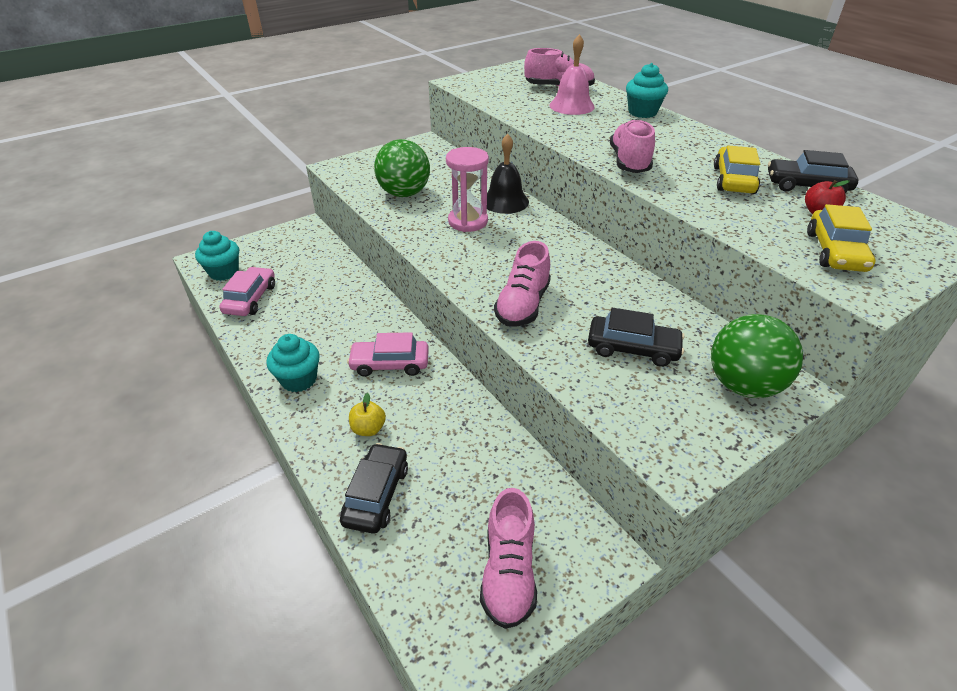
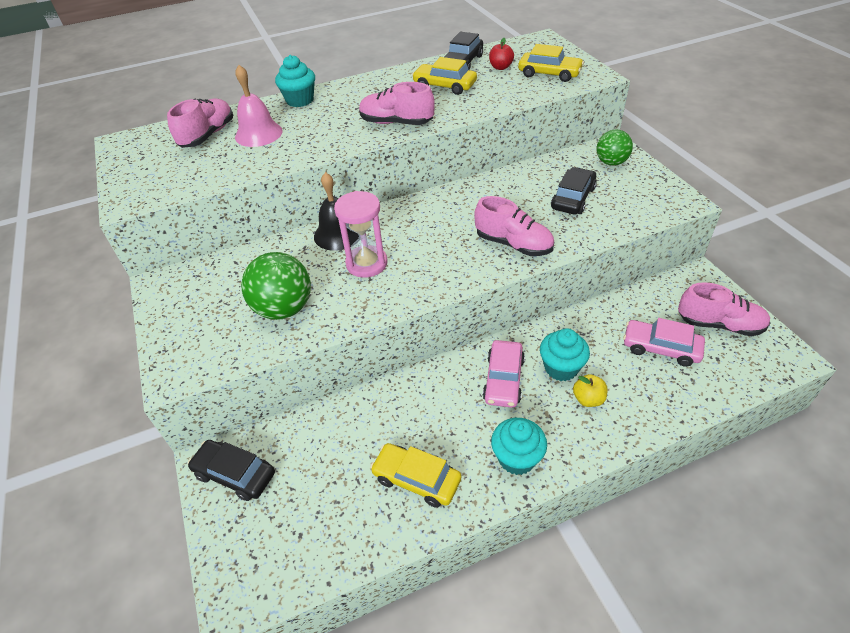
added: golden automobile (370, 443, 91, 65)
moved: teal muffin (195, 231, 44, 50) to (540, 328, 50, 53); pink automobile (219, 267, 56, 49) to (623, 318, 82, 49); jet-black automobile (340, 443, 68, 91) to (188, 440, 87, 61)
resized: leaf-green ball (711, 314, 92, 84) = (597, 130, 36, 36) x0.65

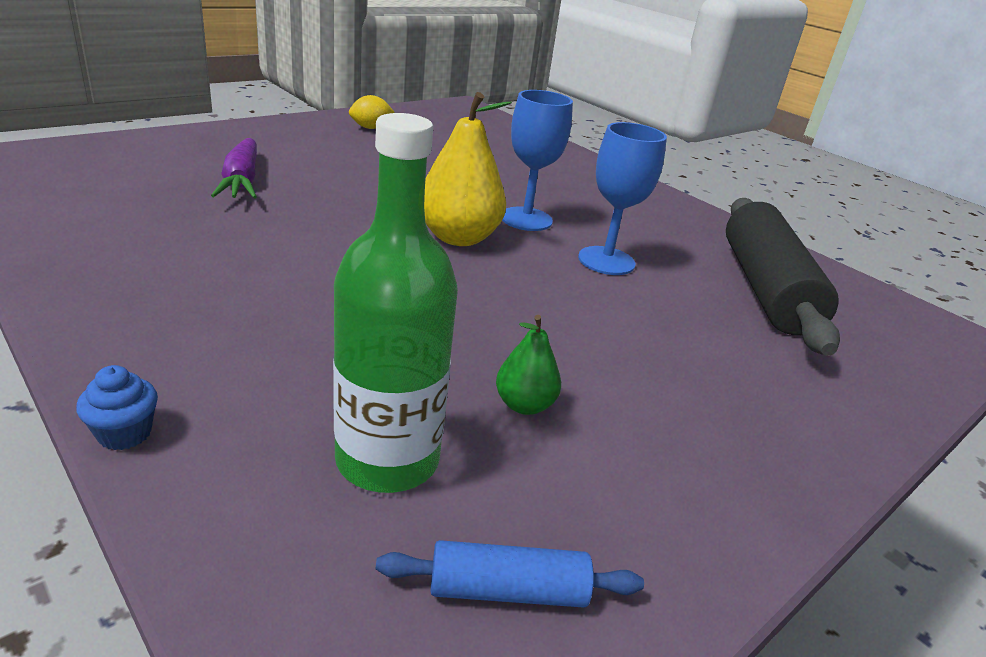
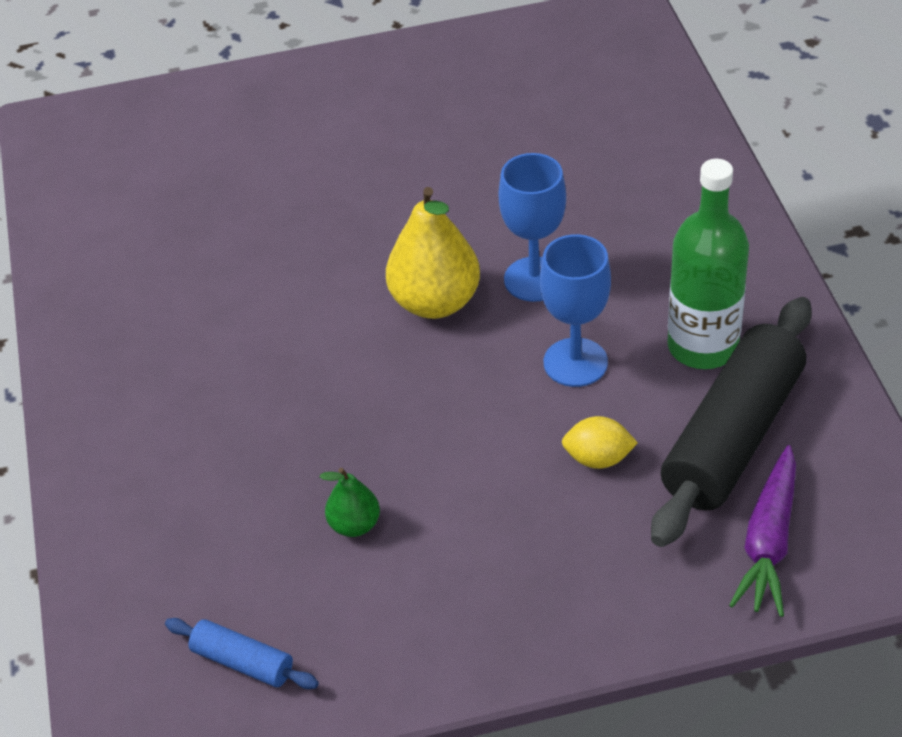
removed: blue muffin (76, 365, 82, 85)
moved: violet root vegetable (211, 138, 46, 61) to (729, 445, 67, 172); leaf-green bottle (333, 113, 125, 380) to (667, 159, 82, 210); golden toy lemon (349, 95, 46, 34) to (562, 416, 76, 53)

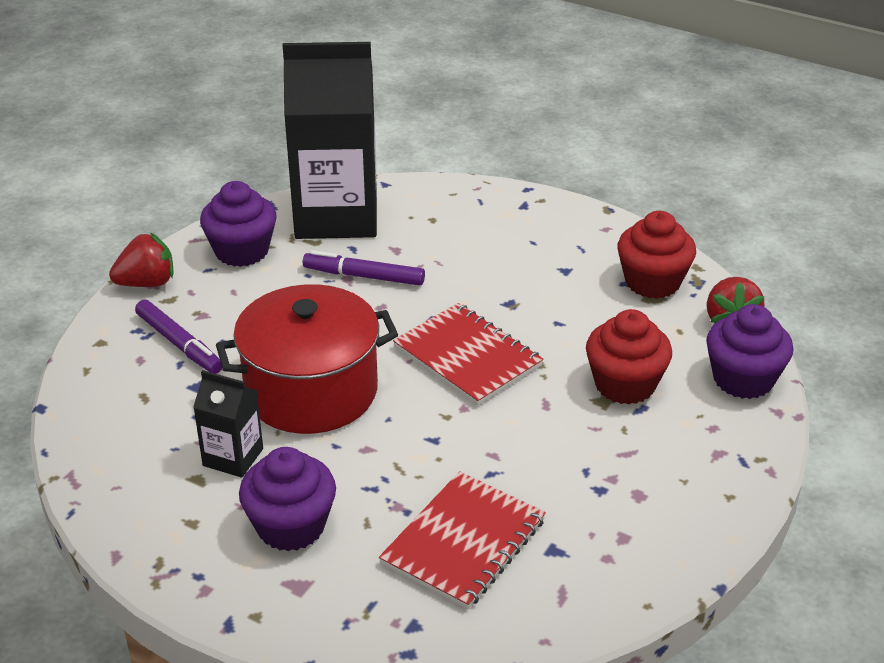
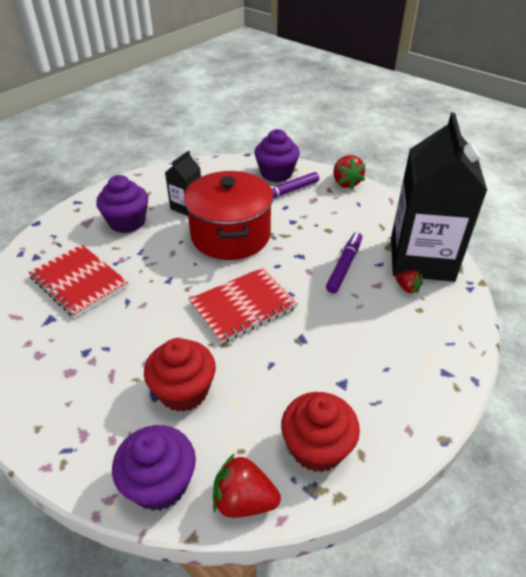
added: scarlet toy strawberry (396, 270, 27, 23)
moved: violet muffin (200, 181, 77, 86) to (254, 129, 46, 53)

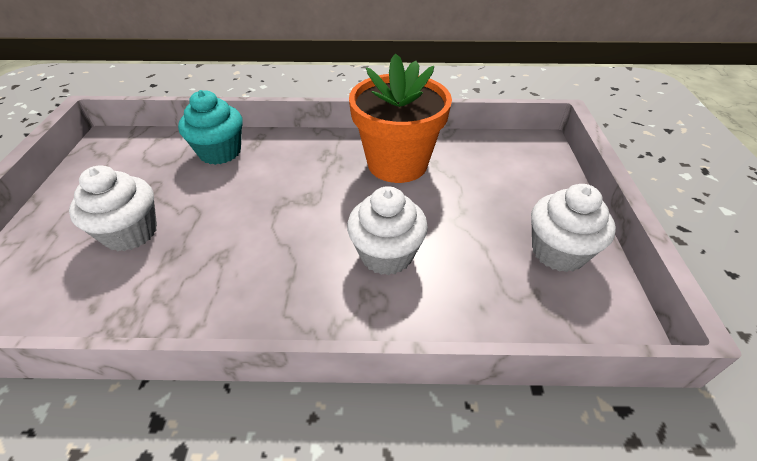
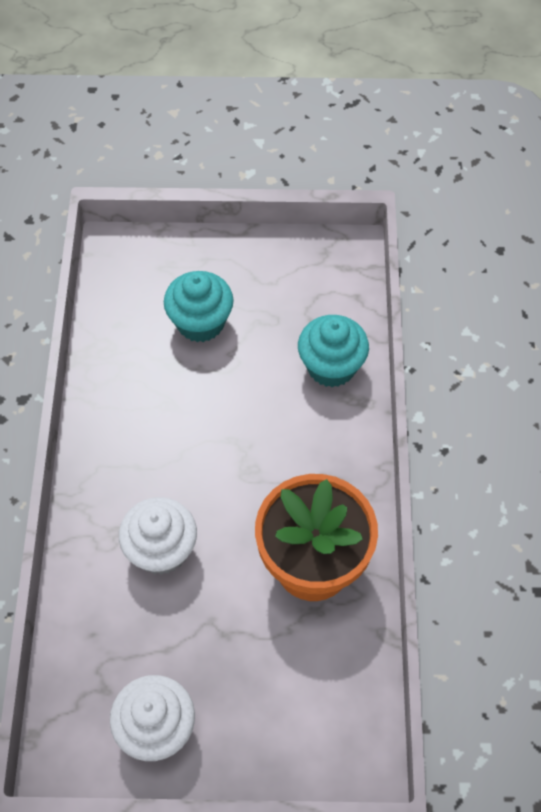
recoloured: snow-white muffin (69, 165, 88, 86) to teal muffin (164, 271, 70, 71)

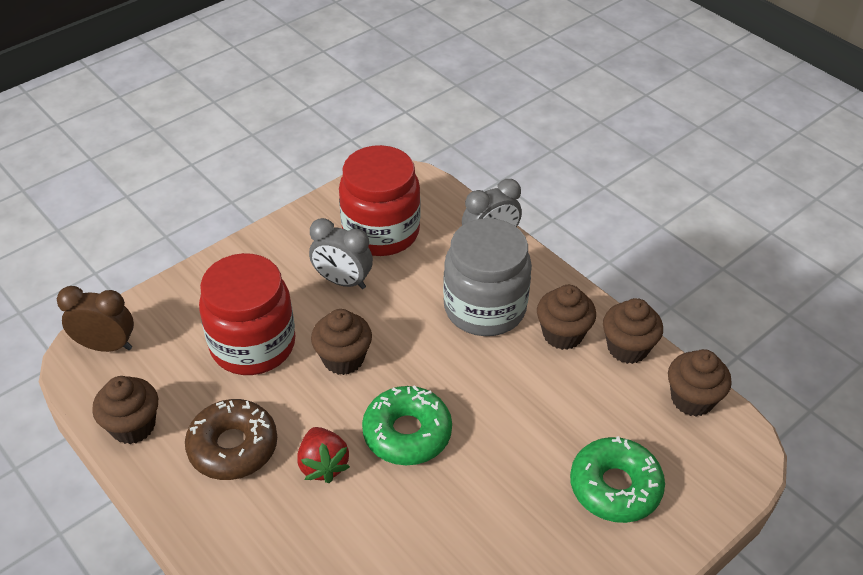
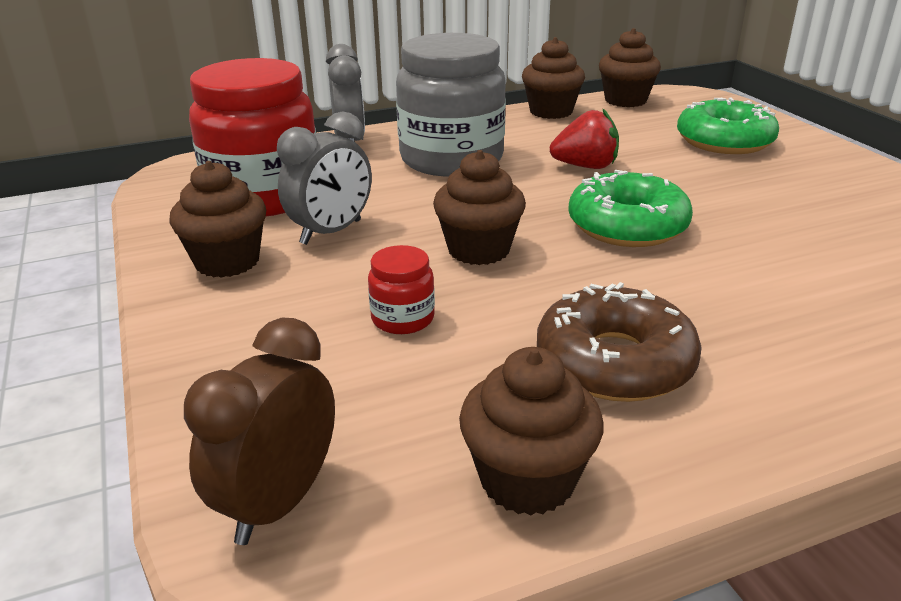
moved: scarlet toy strawberry (297, 427, 53, 56) to (550, 109, 69, 60); russet muffin (537, 285, 59, 65) to (169, 161, 97, 117)
resized: scarlet jam jar (199, 253, 97, 122) = (368, 245, 67, 89) x0.42

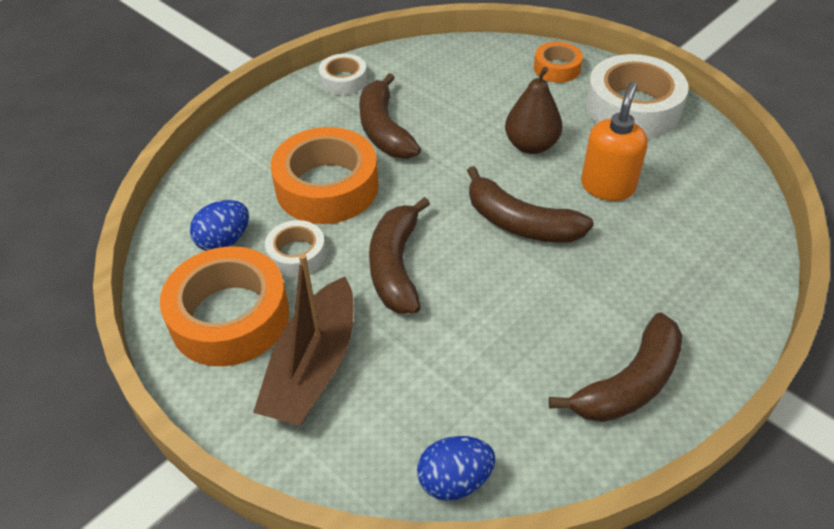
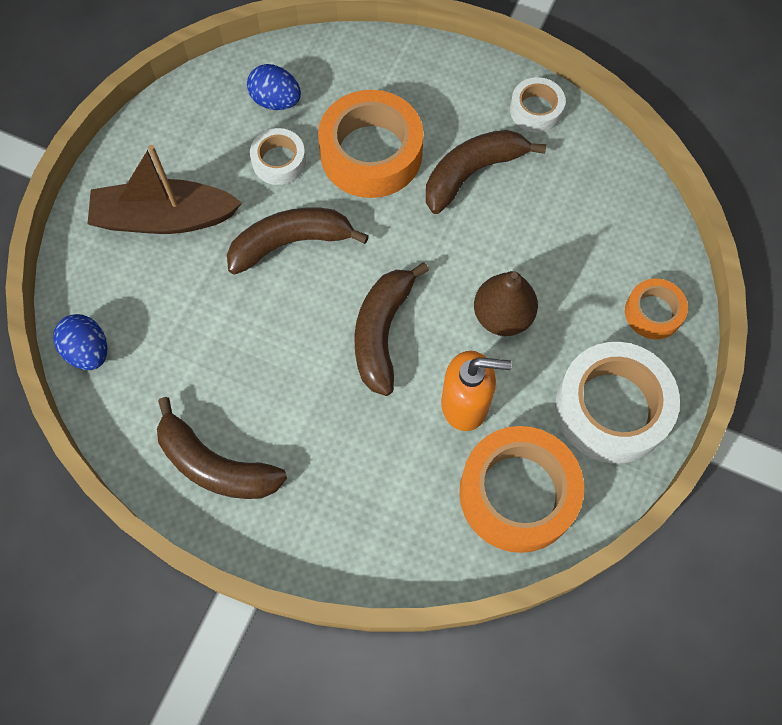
moved: orange-coloured roll of tape (160, 246, 129, 120) to (459, 426, 125, 127)

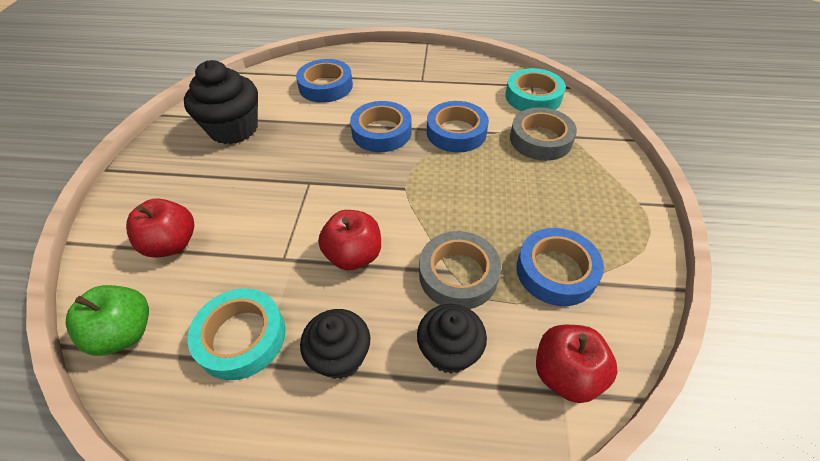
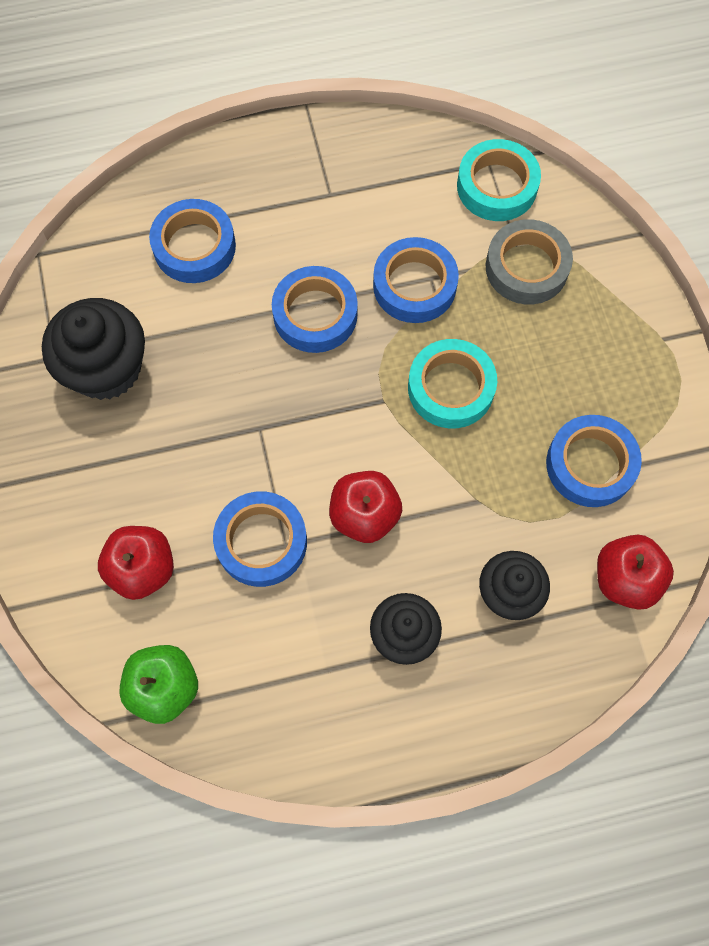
removed: grey roll of tape (419, 231, 82, 78)
added: blue roll of tape (213, 491, 94, 96)
moved: teal roll of tape (188, 288, 98, 92) to (408, 339, 89, 89)

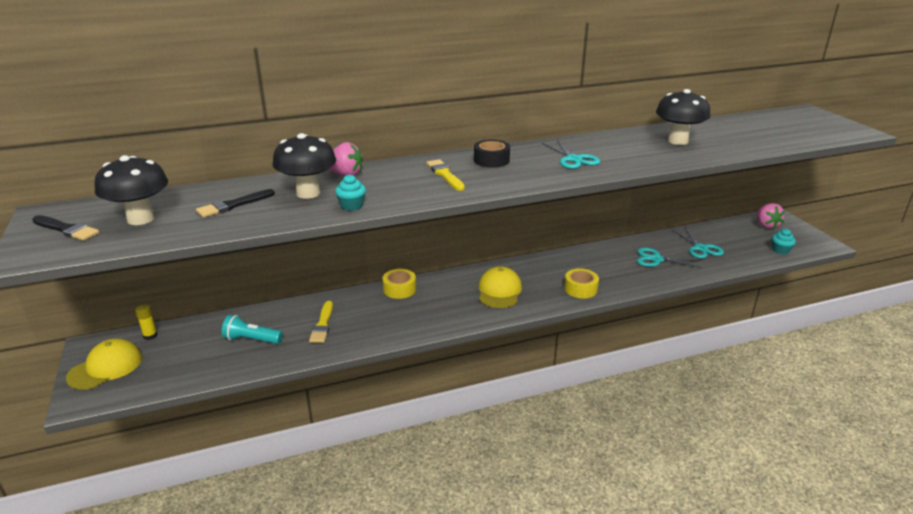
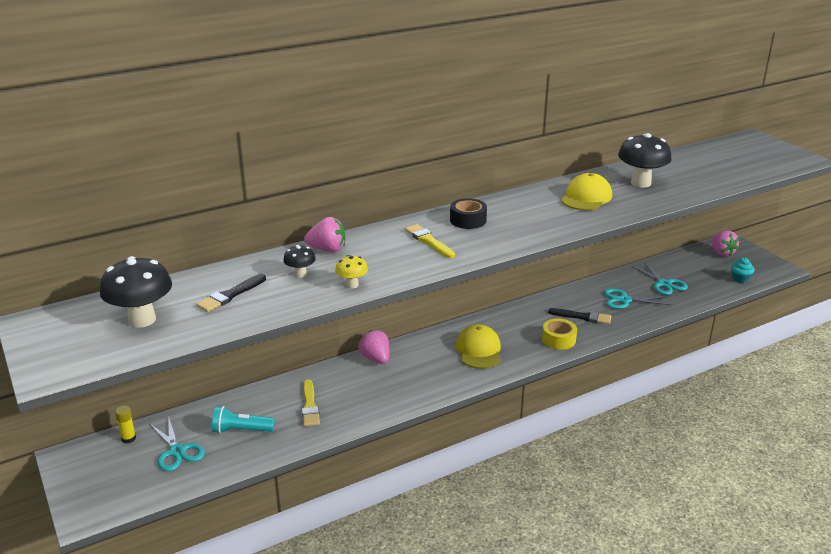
moved: jet-black paint brush (32, 215, 68, 26) to (548, 308, 63, 16); golden cap (66, 339, 76, 51) to (561, 173, 51, 37); teal pair of scissors (542, 140, 58, 29) to (149, 416, 56, 55)
replaced: teal muffin (335, 174, 31, 37) to golden toadstool (335, 255, 33, 34); golden roll of tape (382, 269, 34, 30) to pink toy strawberry (358, 330, 31, 34)
resized: jet-black toadstool (272, 133, 64, 66) = (283, 245, 33, 33) x0.51

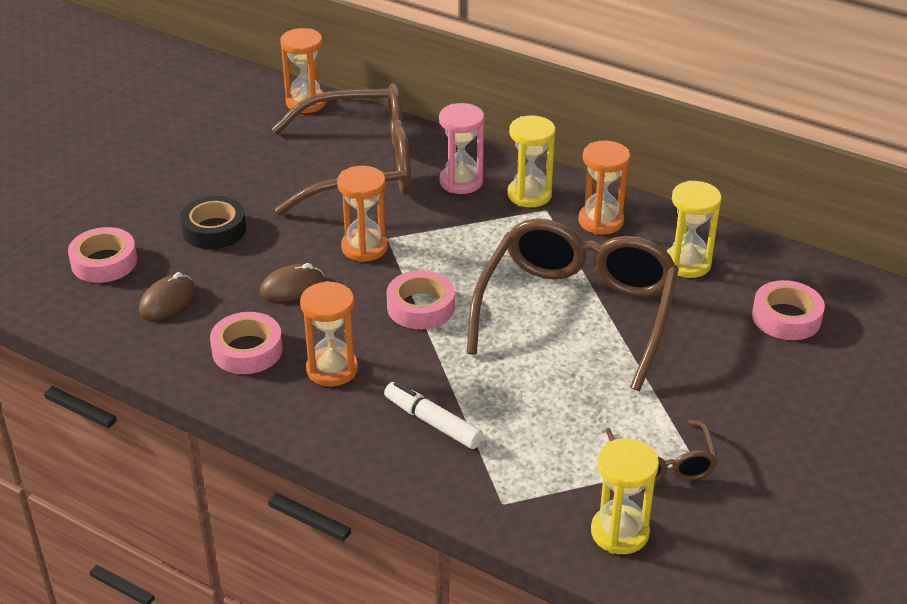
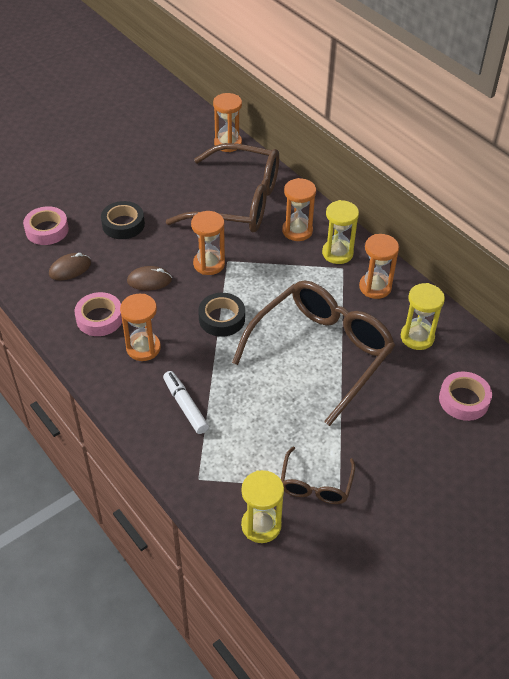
recoloured: pink roll of tape (387, 270, 68, 59) to jet-black roll of tape (198, 293, 47, 44); pink sandglass (439, 103, 45, 91) to orange-coloured sandglass (282, 178, 34, 63)

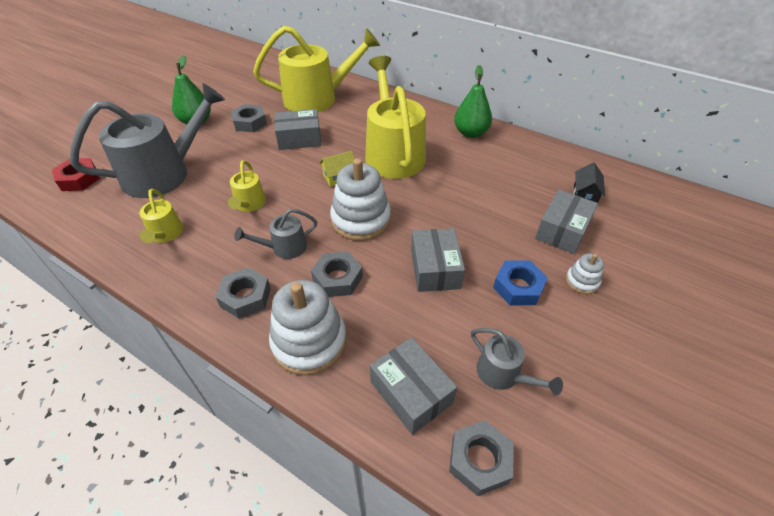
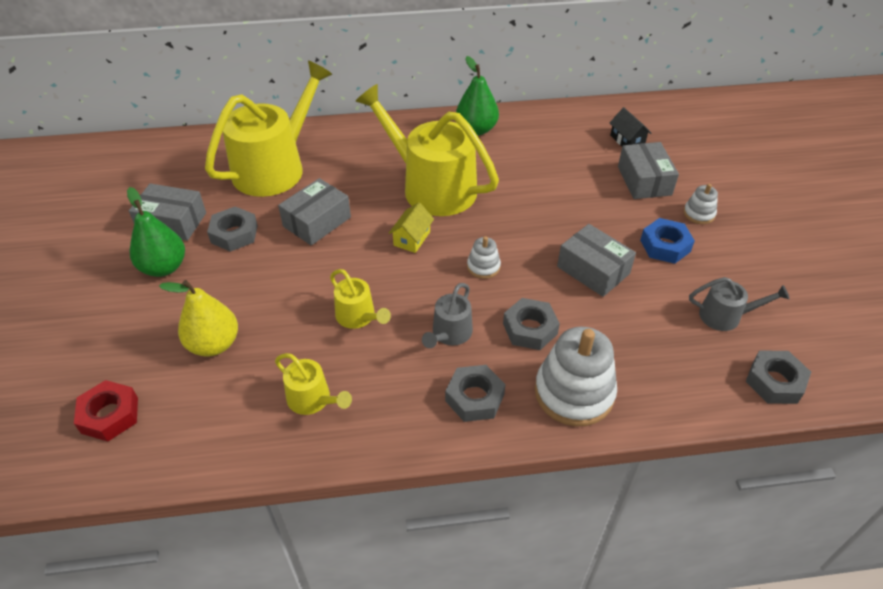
moved: grey package (370, 337, 87, 98) to (129, 184, 77, 57)
replaced: grey watering can (70, 83, 155, 115) to golden pear (159, 280, 79, 77)
resized: snow-white stacking toy (330, 158, 61, 83) = (467, 236, 34, 43) x0.49

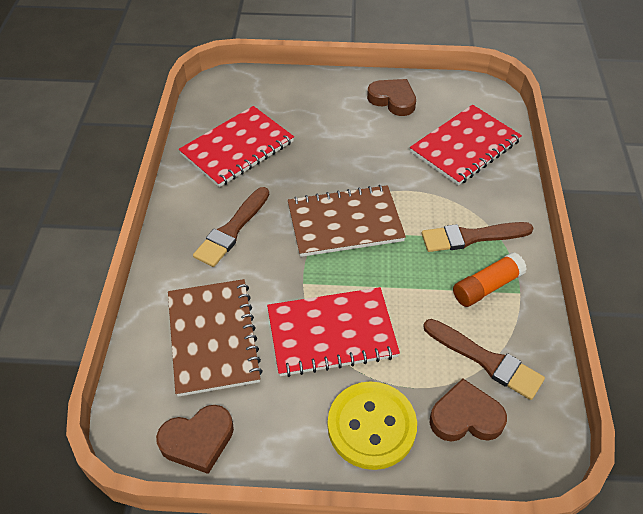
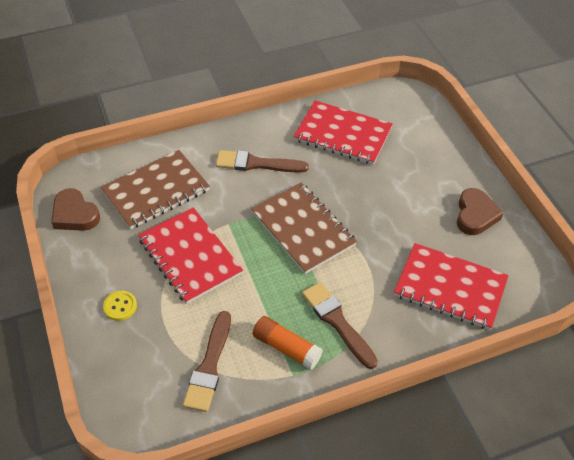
removed: russet heart shape (429, 378, 78, 64)
resized: golden button (328, 381, 89, 89) = (103, 291, 34, 30) x0.48

